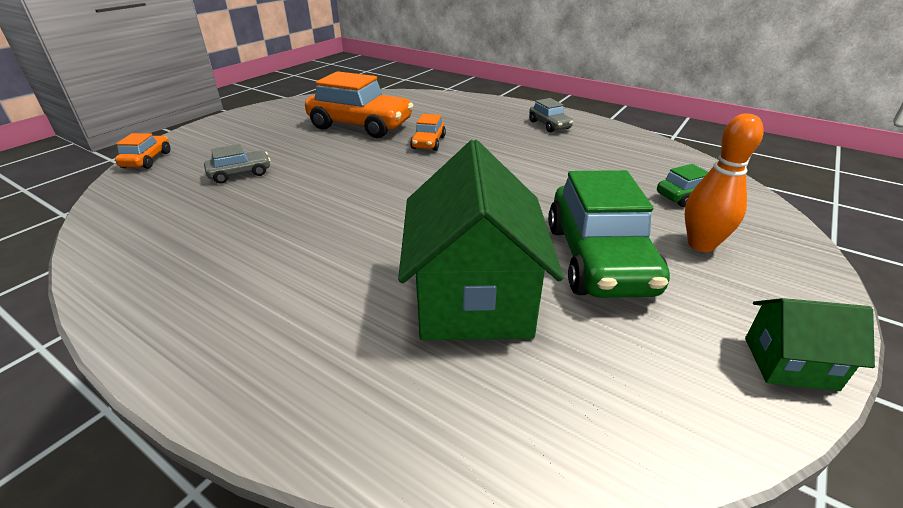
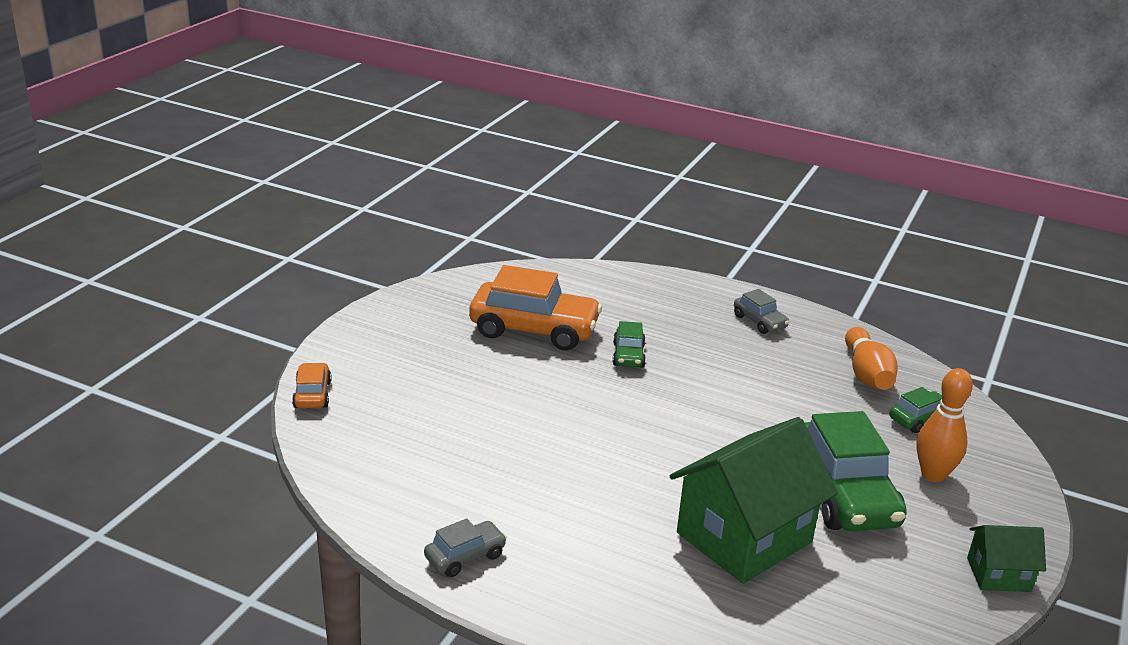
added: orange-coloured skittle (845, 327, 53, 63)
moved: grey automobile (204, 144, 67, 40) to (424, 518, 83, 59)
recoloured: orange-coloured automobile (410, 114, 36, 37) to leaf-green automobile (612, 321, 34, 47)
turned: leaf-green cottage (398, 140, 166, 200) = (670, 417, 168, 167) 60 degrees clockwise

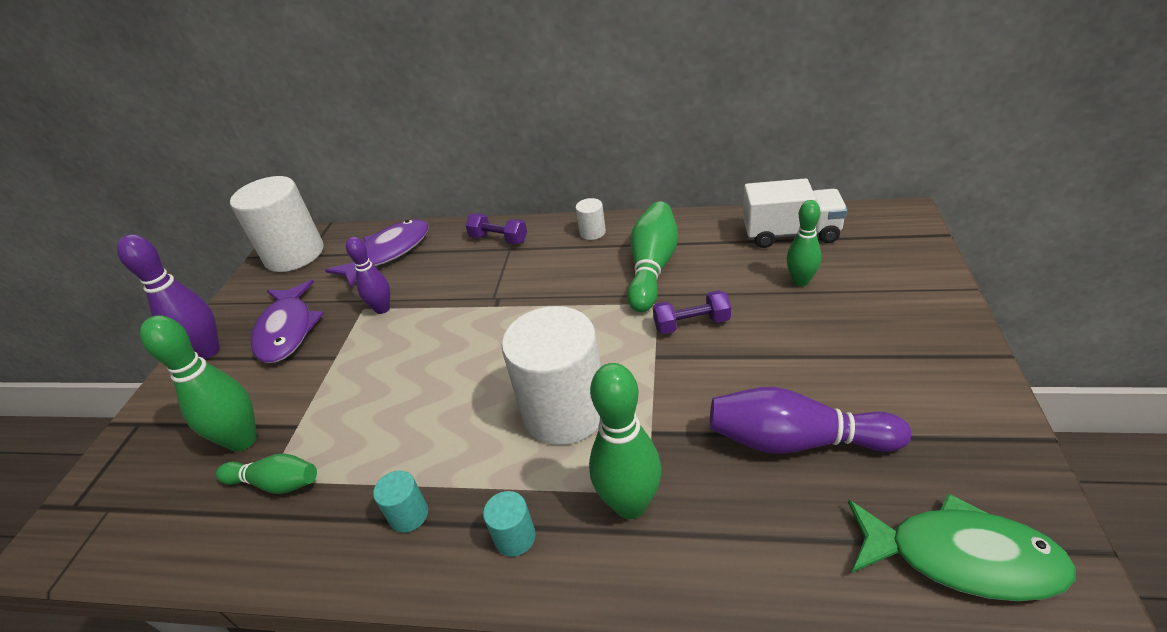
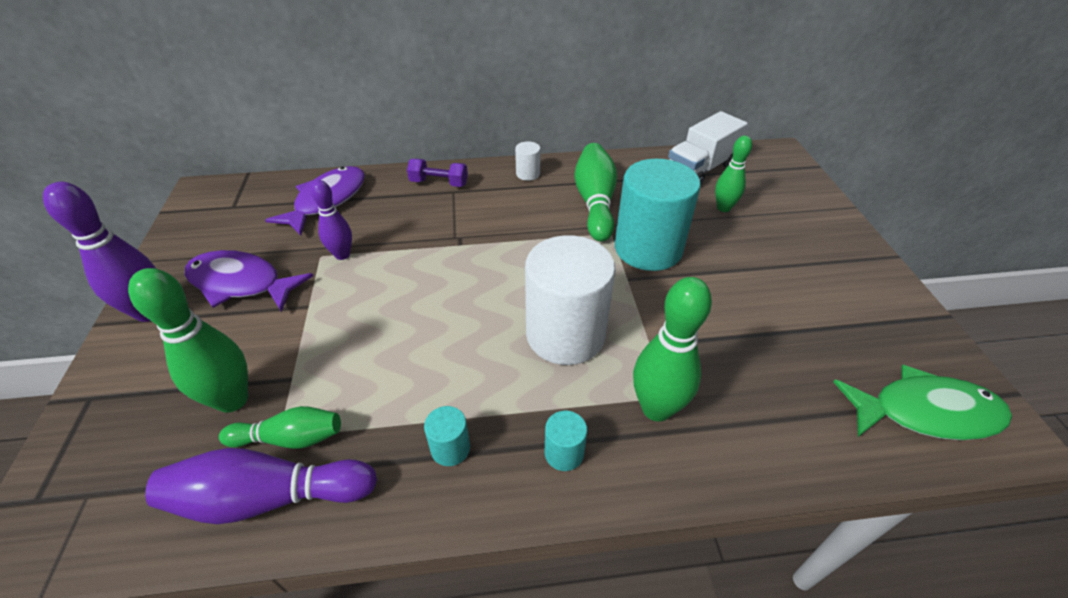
removed: snow-white cylinder (230, 176, 94, 96)
moved: violet skittle (710, 387, 201, 67) to (145, 448, 232, 76)
replaced: violet free weight (653, 290, 78, 44) to teal cylinder (615, 159, 86, 112)
turned: violet fish (251, 280, 73, 83) = (185, 250, 128, 62) 135 degrees clockwise; snow-white truck (743, 178, 105, 70) = (668, 111, 80, 73) 150 degrees clockwise

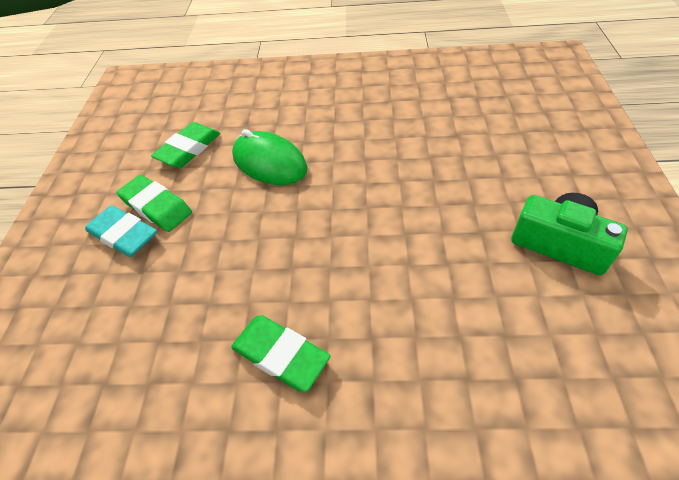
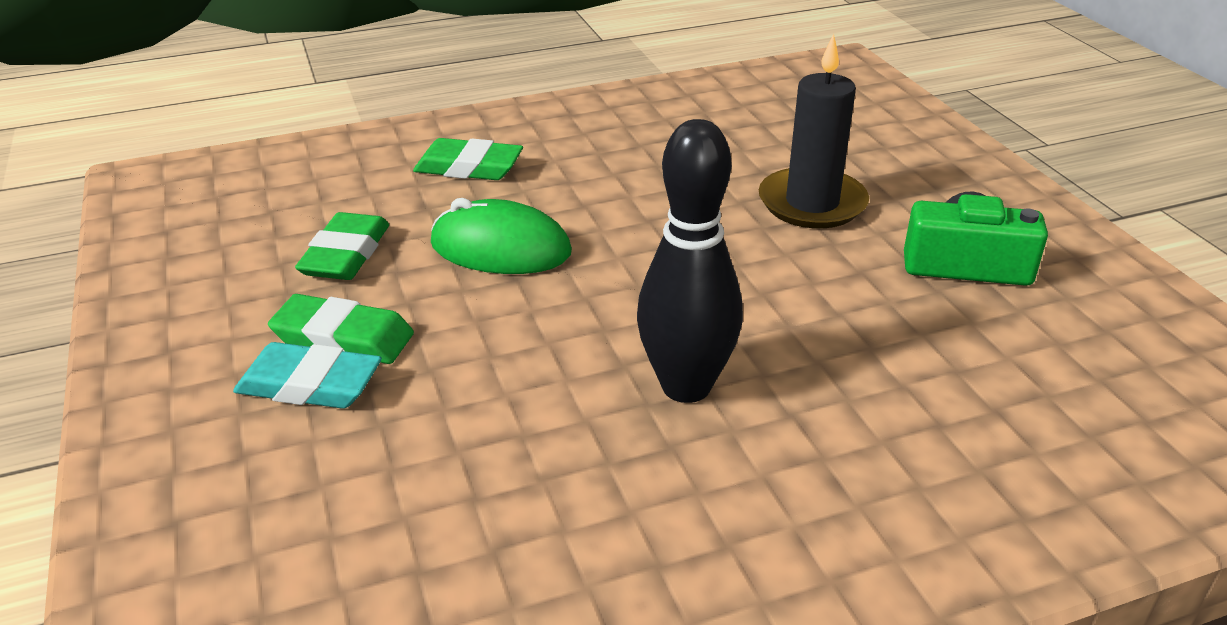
added: jet-black skittle (637, 119, 106, 284); jet-black pillar candle (759, 34, 110, 194)
moved: leaf-green eraser (231, 315, 100, 77) to (413, 138, 110, 42)

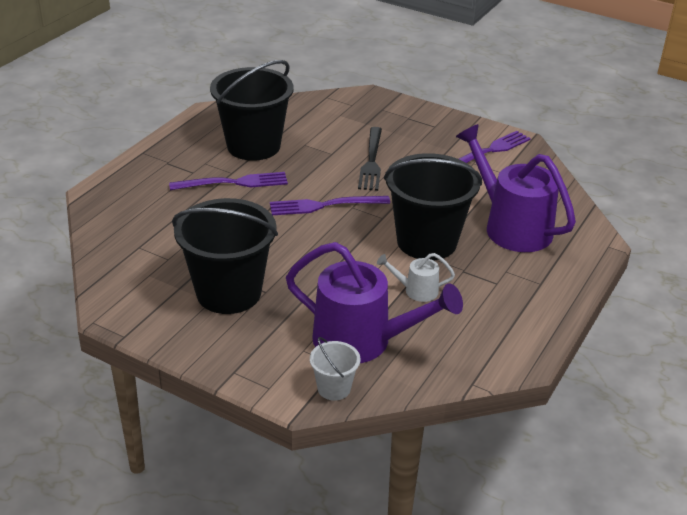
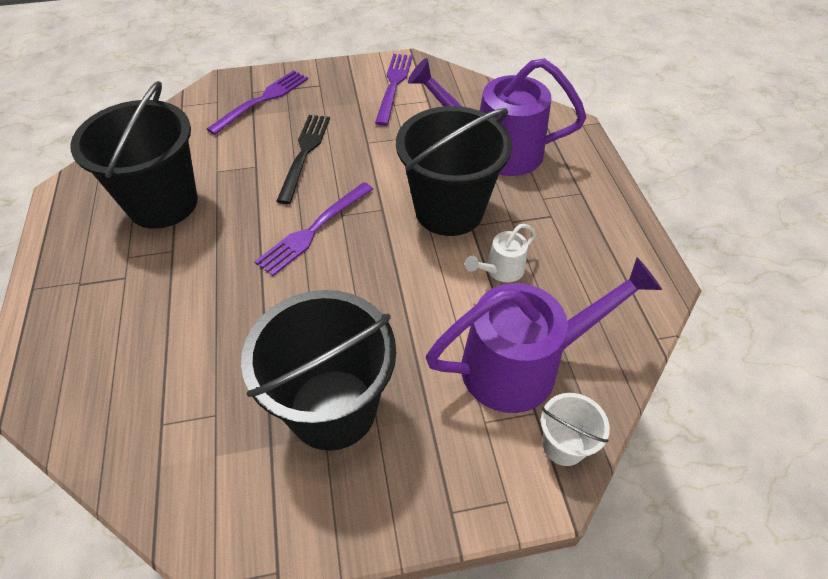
moved: violet table fork (169, 172, 119, 18) to (207, 70, 101, 65)
turned: jet-black table fork (358, 127, 24, 64) = (276, 115, 54, 89) 135 degrees counterclockwise

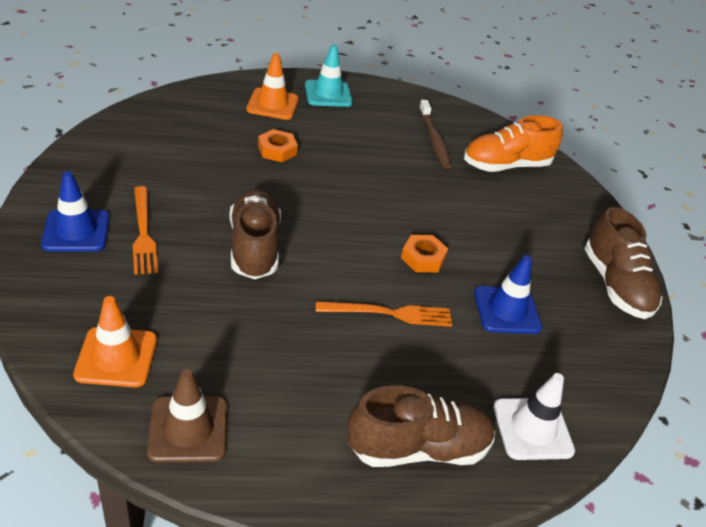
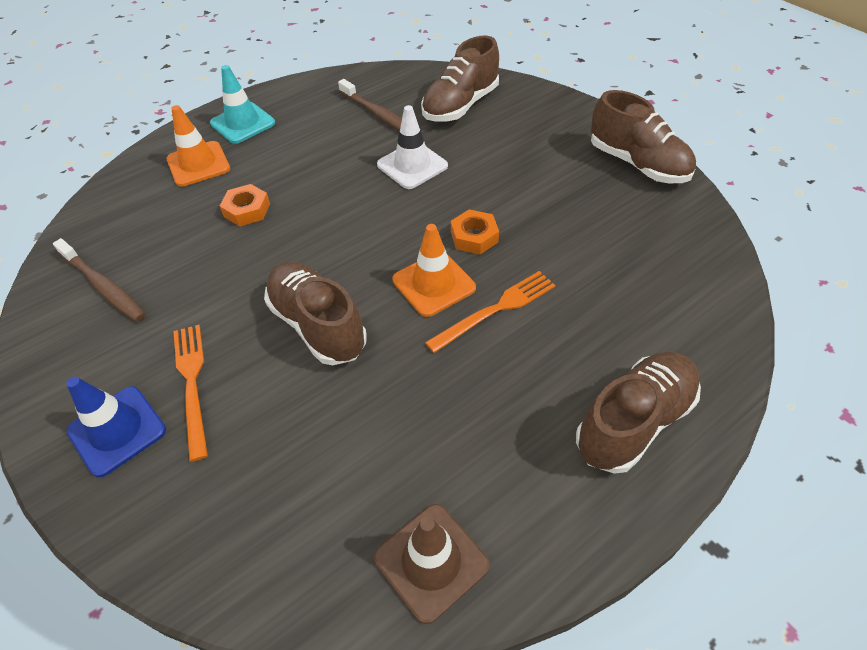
removed: blue safety cone (474, 255, 68, 79)
added: russet toothbrush (53, 238, 93, 84)
moved: orange-coloured safety cone (73, 296, 84, 91) to (392, 224, 84, 93); snow-white safety cone (493, 373, 82, 87) to (377, 105, 71, 84)
recoloured: orange-coloured lace-up shoe (464, 115, 99, 57) to russet lace-up shoe (421, 36, 78, 86)
turned: orange-coloured table fork (133, 186, 25, 88) = (173, 325, 35, 137) 150 degrees counterclockwise

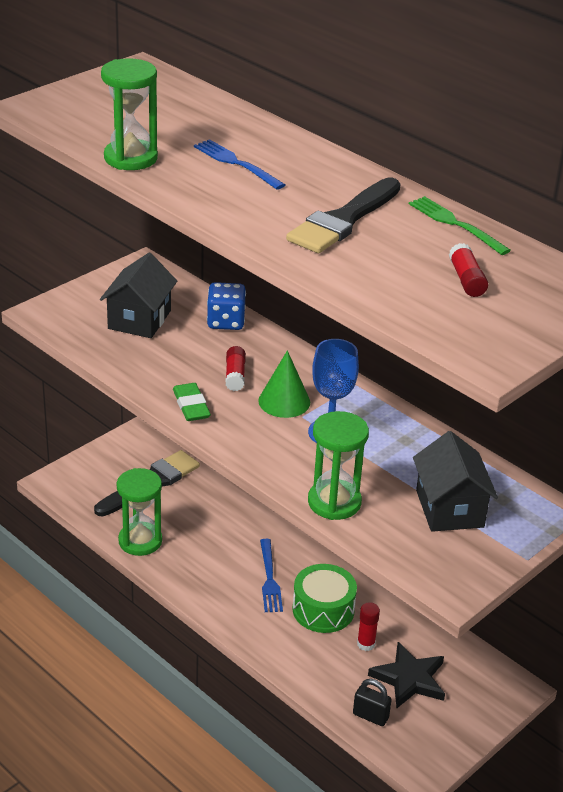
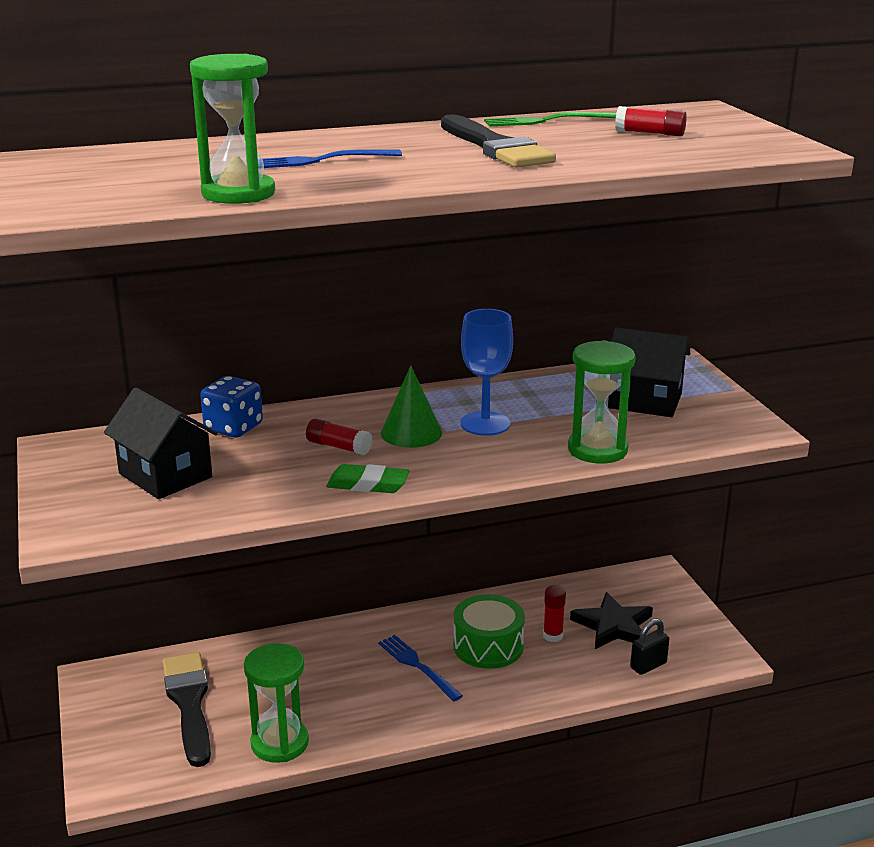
turned: blue table fork (260, 539, 23, 73) = (378, 635, 85, 67) 150 degrees counterclockwise

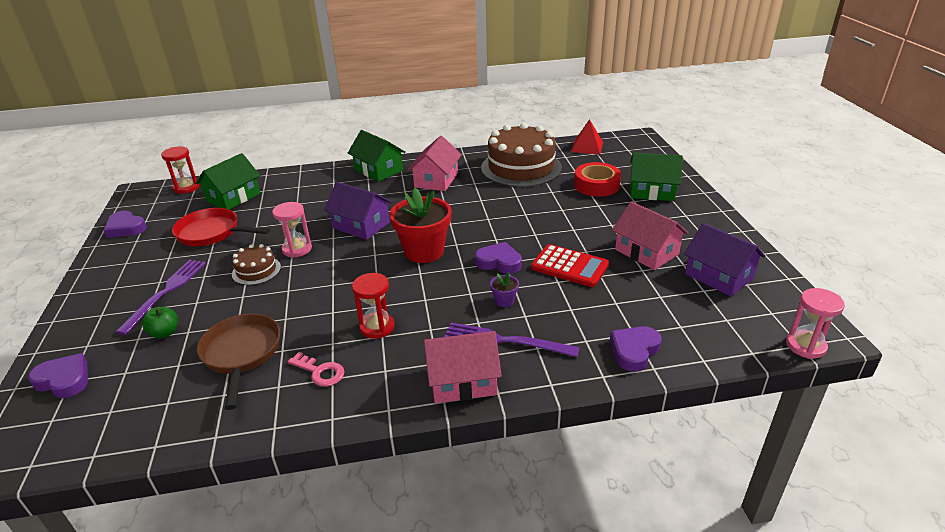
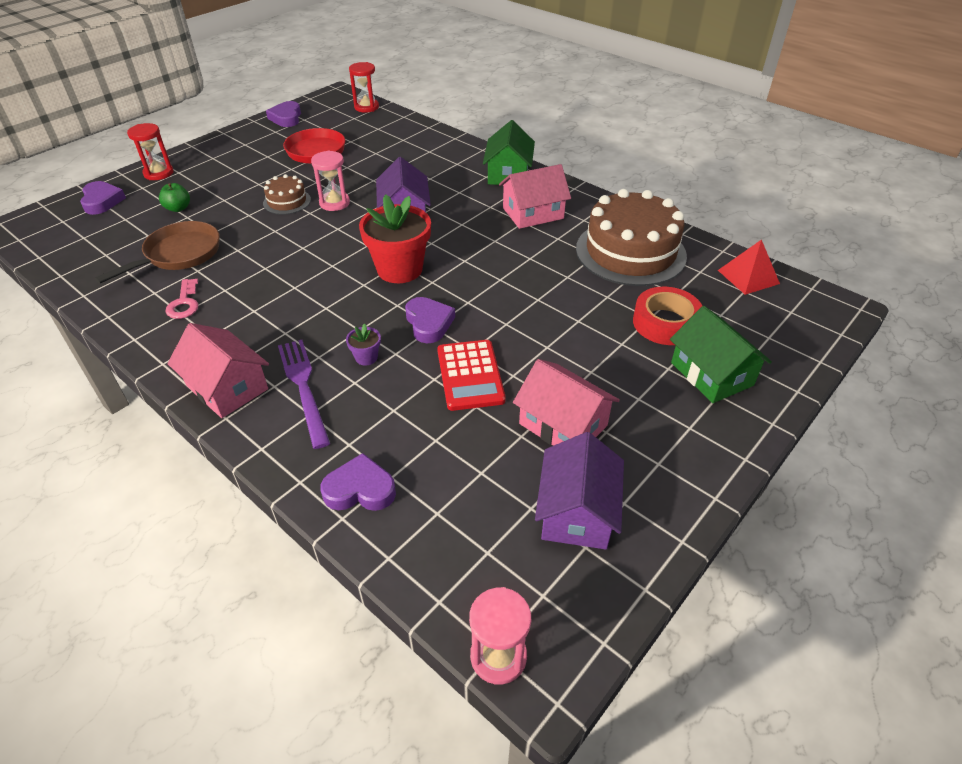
removed: violet table fork (116, 260, 90, 75); leaf-green cottage (196, 153, 64, 57)
moved: scarlet sandglass (352, 273, 42, 66) to (127, 123, 46, 57)
turned: pink cottage (612, 202, 76, 68) = (513, 359, 107, 87) 60 degrees counterclockwise

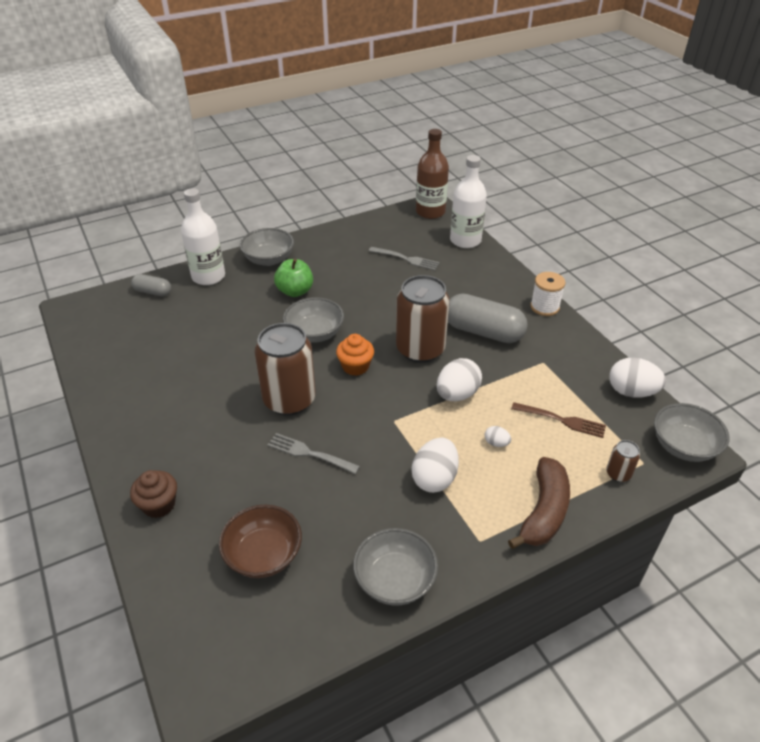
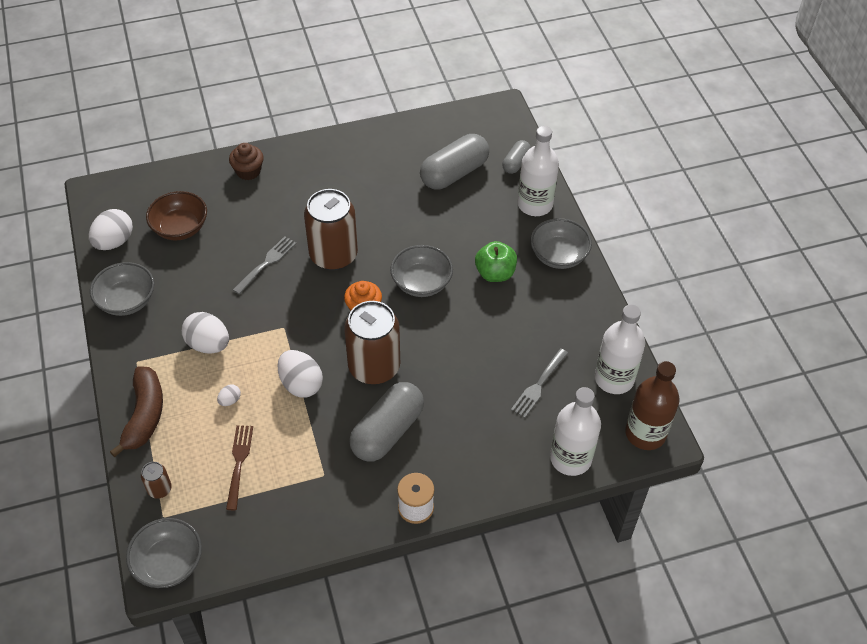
added: grey pill (420, 134, 69, 56); snow-white bottle (595, 305, 50, 89)
moved: snow-white egg shape (609, 357, 57, 41) to (89, 209, 44, 41)
turned: russet banana (508, 457, 62, 92) = (110, 366, 53, 91) 120 degrees counterclockwise; russet table fork (511, 402, 95, 36) = (226, 425, 27, 85) 150 degrees clockwise

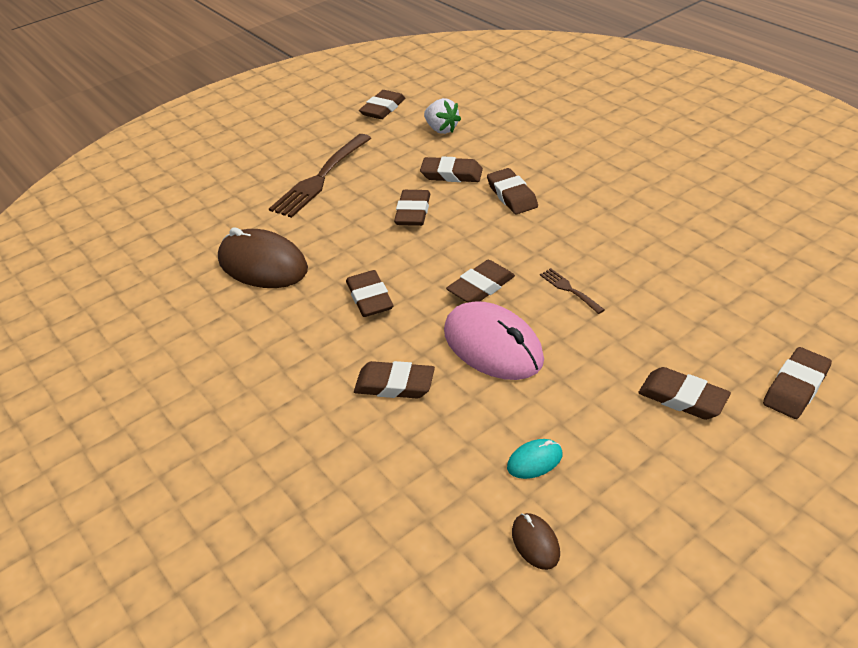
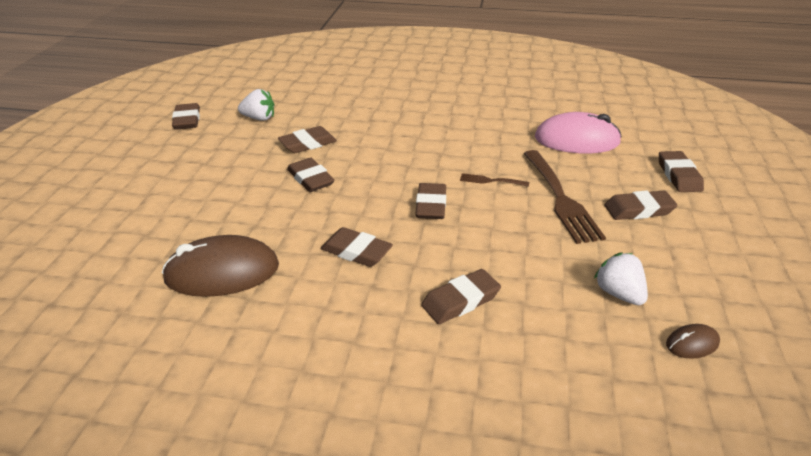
removed: russet eraser (487, 168, 51, 46)
moved: russet table fork (269, 134, 102, 84) to (523, 150, 83, 94); pink computer mouse (444, 301, 100, 79) to (535, 112, 87, 42)
replaced: teal computer mouse (507, 439, 55, 40) to snow-white toy strawberry (594, 252, 54, 53)
turned: russet computer mouse (512, 513, 48, 57) = (666, 324, 54, 35) 45 degrees counterclockwise

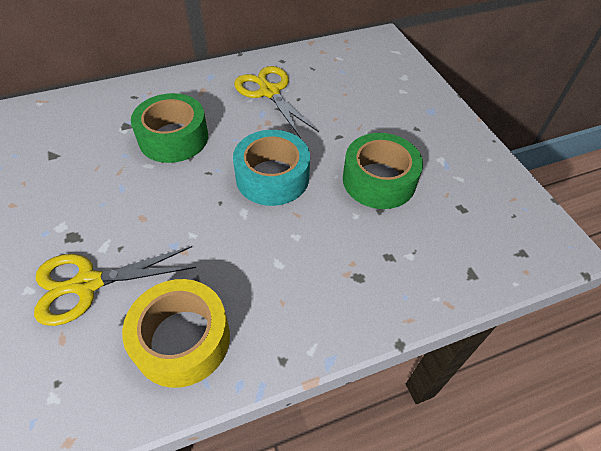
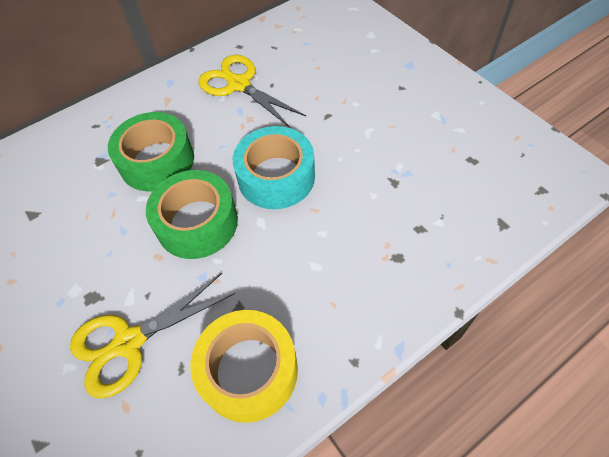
moved: leaf-green roll of tape (343, 133, 80, 76) to (146, 170, 92, 89)

